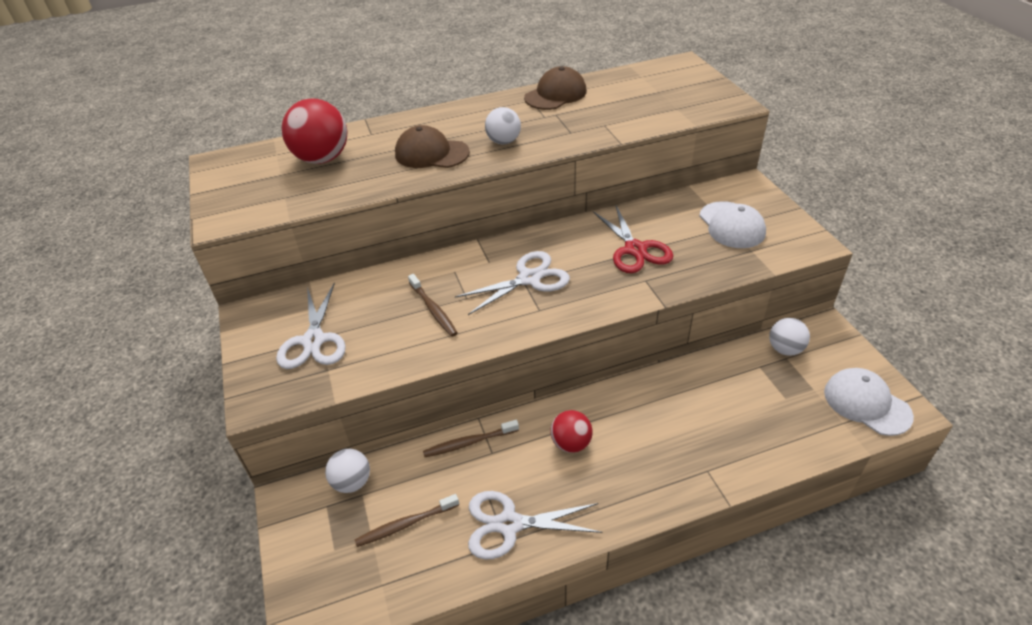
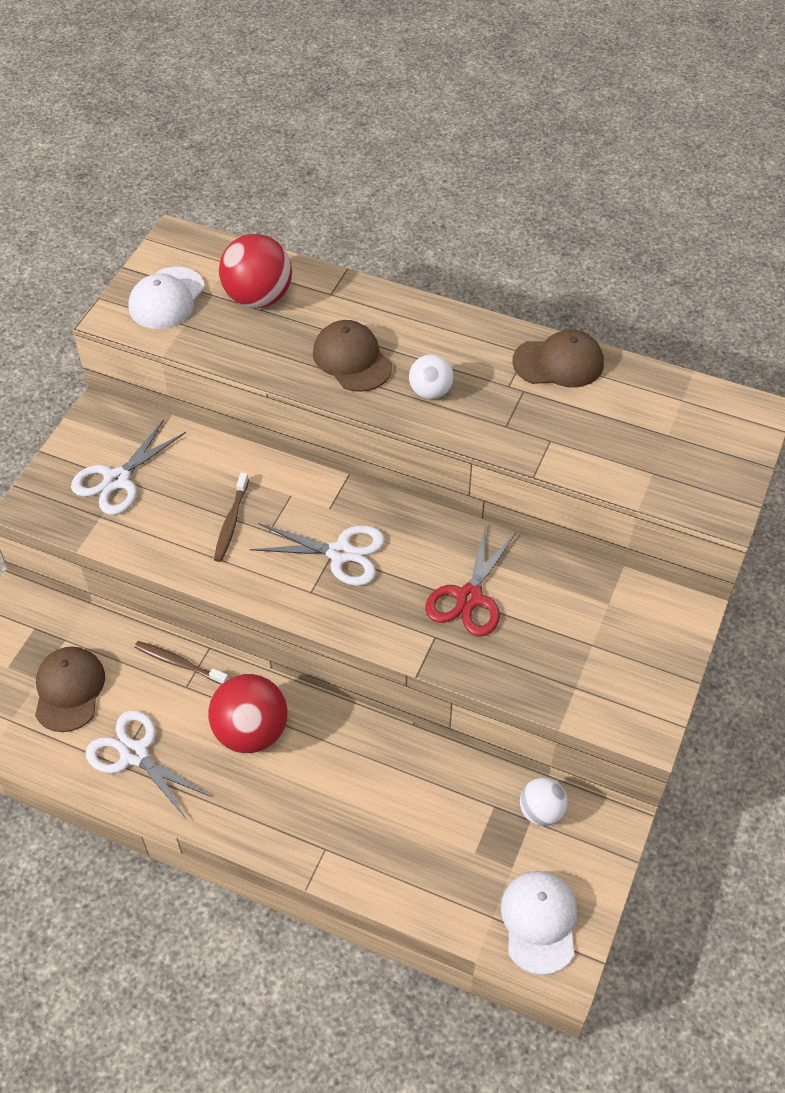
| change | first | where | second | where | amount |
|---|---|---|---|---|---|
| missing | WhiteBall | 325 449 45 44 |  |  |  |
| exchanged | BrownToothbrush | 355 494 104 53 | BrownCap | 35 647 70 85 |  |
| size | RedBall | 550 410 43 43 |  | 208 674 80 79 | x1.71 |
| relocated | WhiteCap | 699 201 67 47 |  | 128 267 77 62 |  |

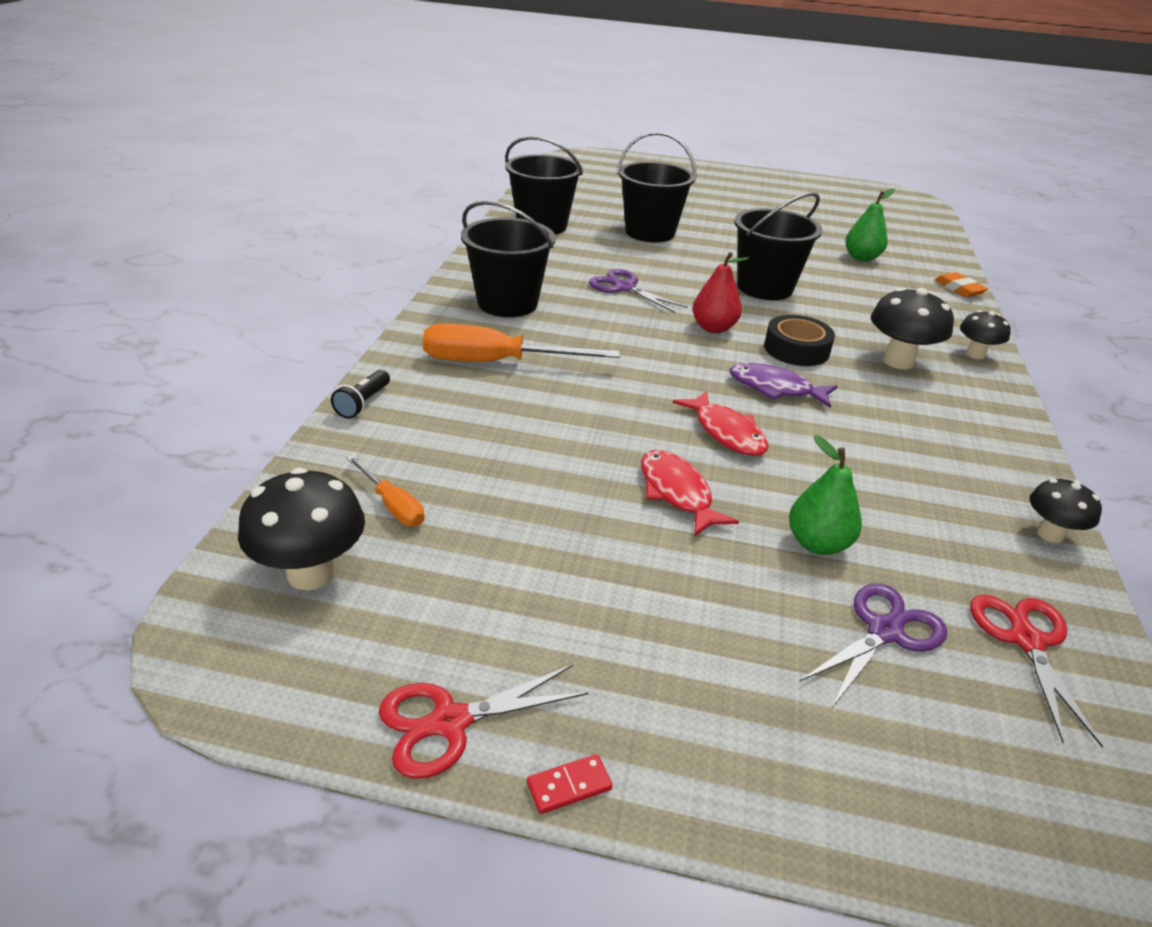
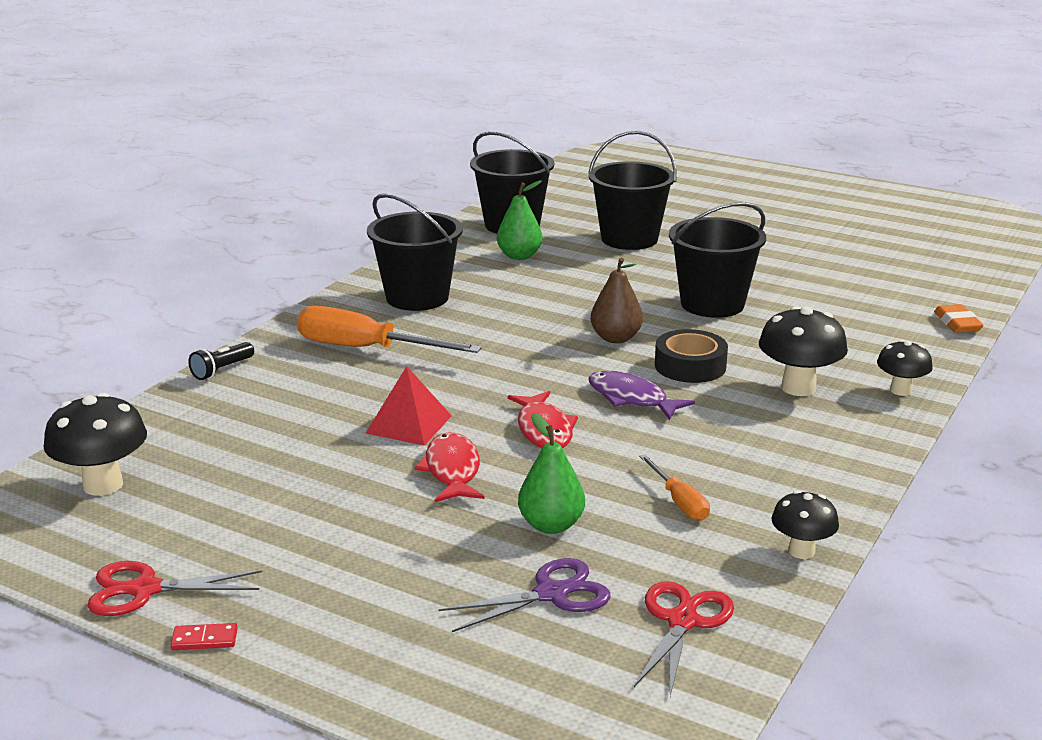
| change | first | where | second | where | amount |
|---|---|---|---|---|---|
| relocated | OrangeScrewdriver | 346 455 78 71 |  | 639 454 71 67 |  |
| missing | PurpleScissors | 589 269 99 44 |  |  |  |
| colour | RedPear | 692 252 57 81 | BrownPear | 591 258 52 85 |  |
| relocated | GreenPear | 845 188 50 74 |  | 497 180 46 80 |  |
| appeared |  |  | RedPyramid | 366 366 86 80 |  |

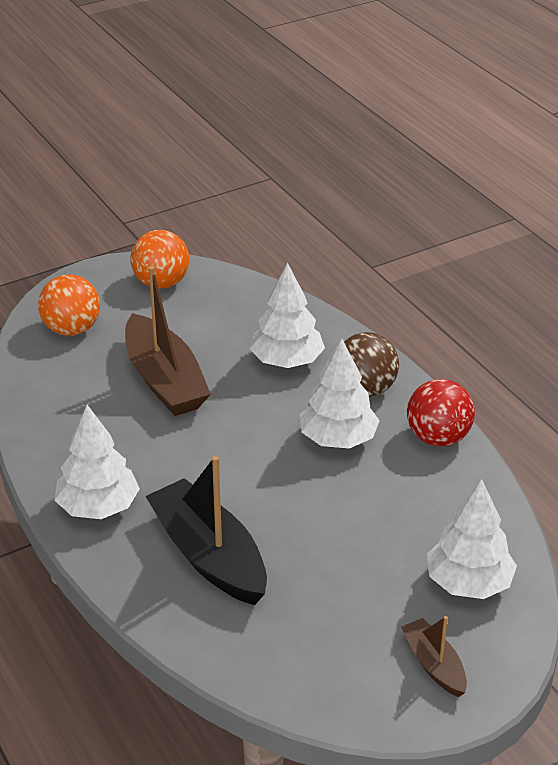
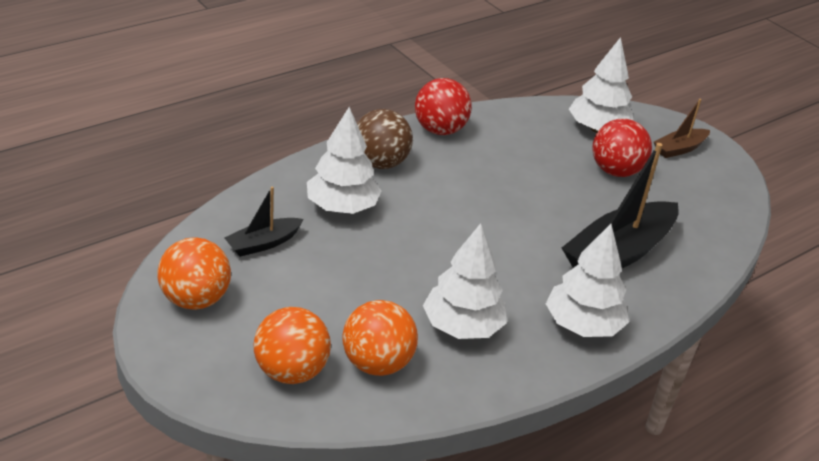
| change | first | where | second | where | amount |
|---|---|---|---|---|---|
| missing | BrownBoat | 125 266 86 150 |  |  |  |
| relocated | WhiteTree | 300 339 80 110 |  | 423 223 84 116 |  |
| appeared |  |  | BlackBoat | 224 186 80 71 |  |
| appeared |  |  | OrangeBall | 342 300 76 76 |  |
| appeared |  |  | RedBall | 592 119 60 58 |  |

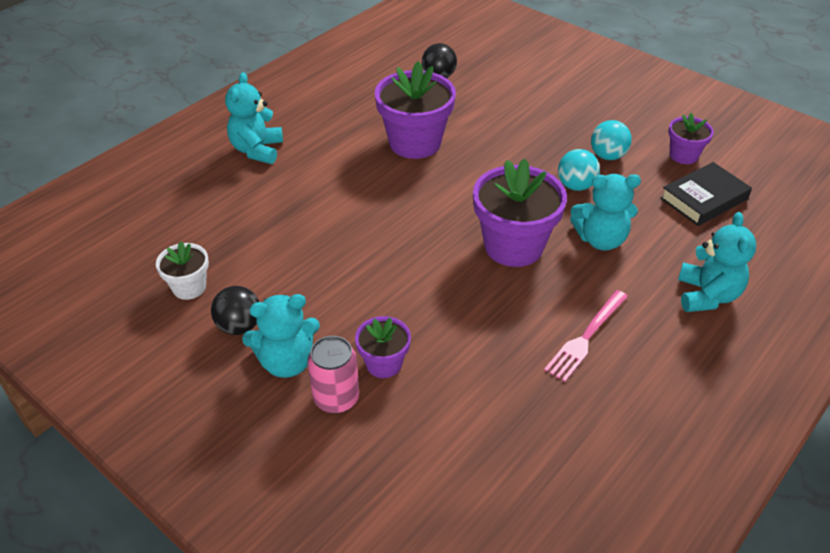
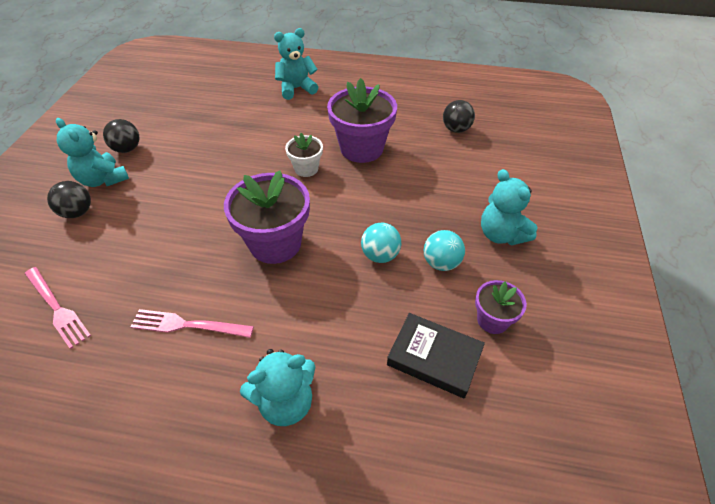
| change | first | where | second | where | amount |
|---|---|---|---|---|---|
| relocated | WhiteFlowerPot | 156 241 53 59 |  | 285 133 38 44 |  |
| exchanged | PinkCan | 308 336 51 78 | BlackBall | 47 181 44 37 |  |
| missing | PurpleFlowerPot | 355 316 56 62 |  |  |  |
| relocated | TurquoiseTeddyBear | 570 174 71 77 |  | 481 169 57 77 |  |
| appeared |  |  | PinkFork | 25 267 66 82 |  |

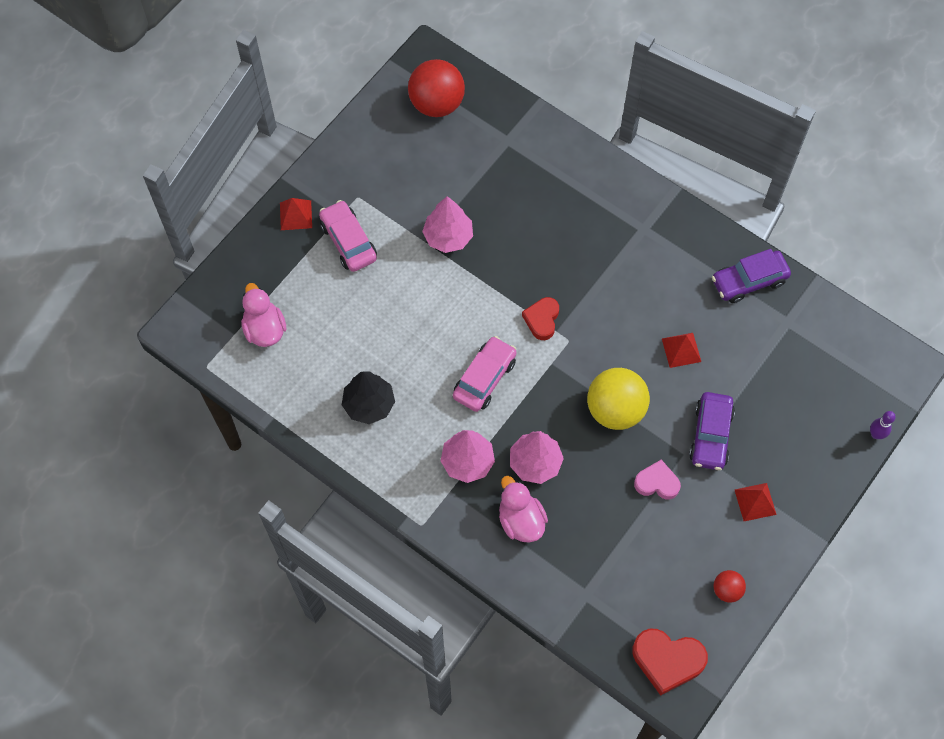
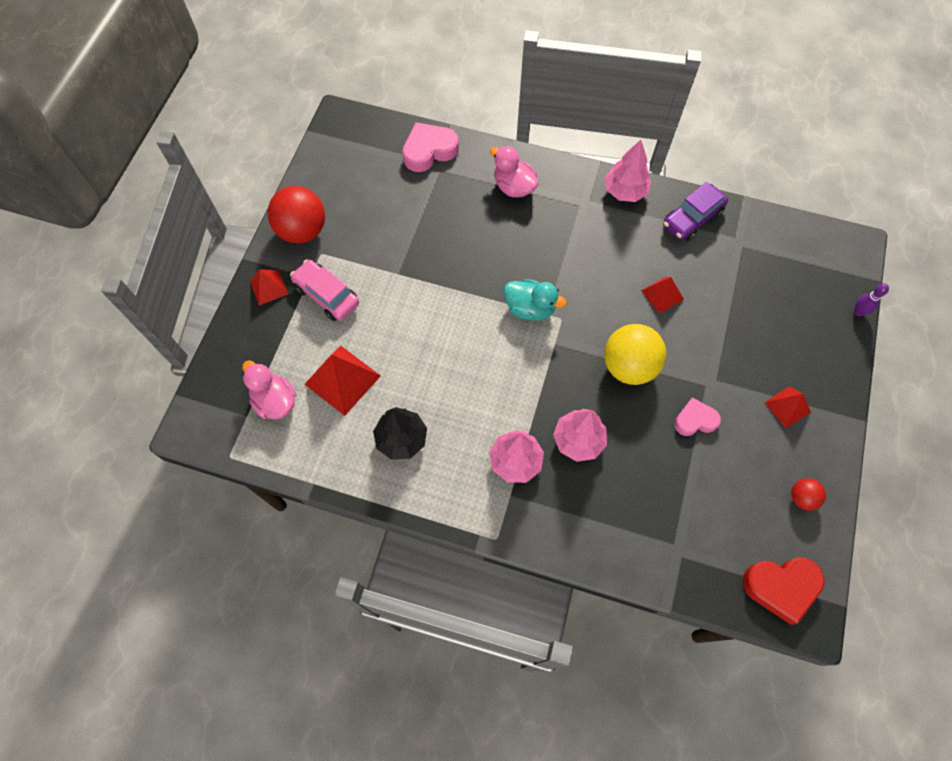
| change | first | where | second | where | amount |
|---|---|---|---|---|---|
| relocated | RedBall | 408 59 57 58 |  | 267 186 58 57 |  |
| relocated | PinkTree | 422 196 51 57 |  | 605 140 46 62 |  |
| missing | PinkCar | 453 336 64 76 |  |  |  |
| relocated | PinkDuck | 499 476 49 67 |  | 490 146 48 52 |  |
| exchanged | RedHeart | 522 297 37 43 | TurquoiseDuck | 504 279 63 42 |  |
| missing | PurpleCar | 689 392 46 78 |  |  |  |
| appeared |  |  | RedPyramid | 304 346 77 70 |  |
| appeared |  |  | PinkHeart | 402 122 57 50 |  |

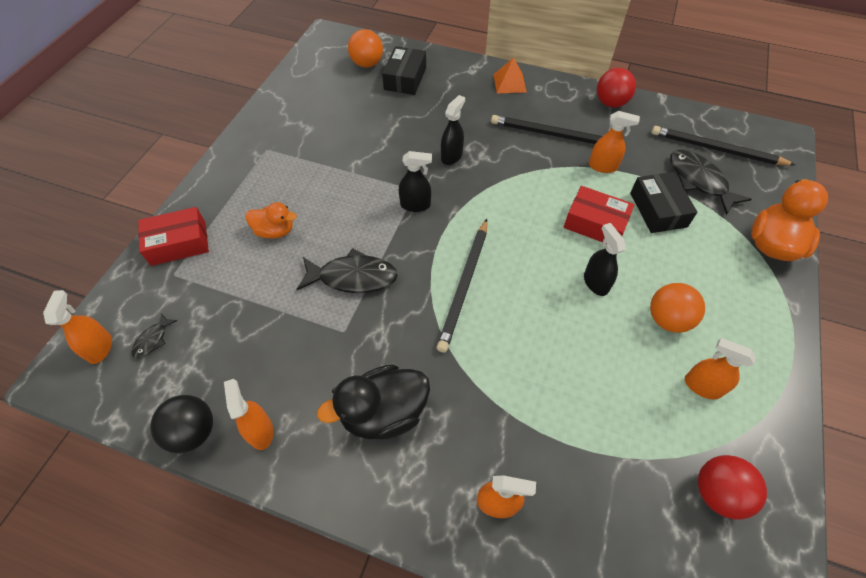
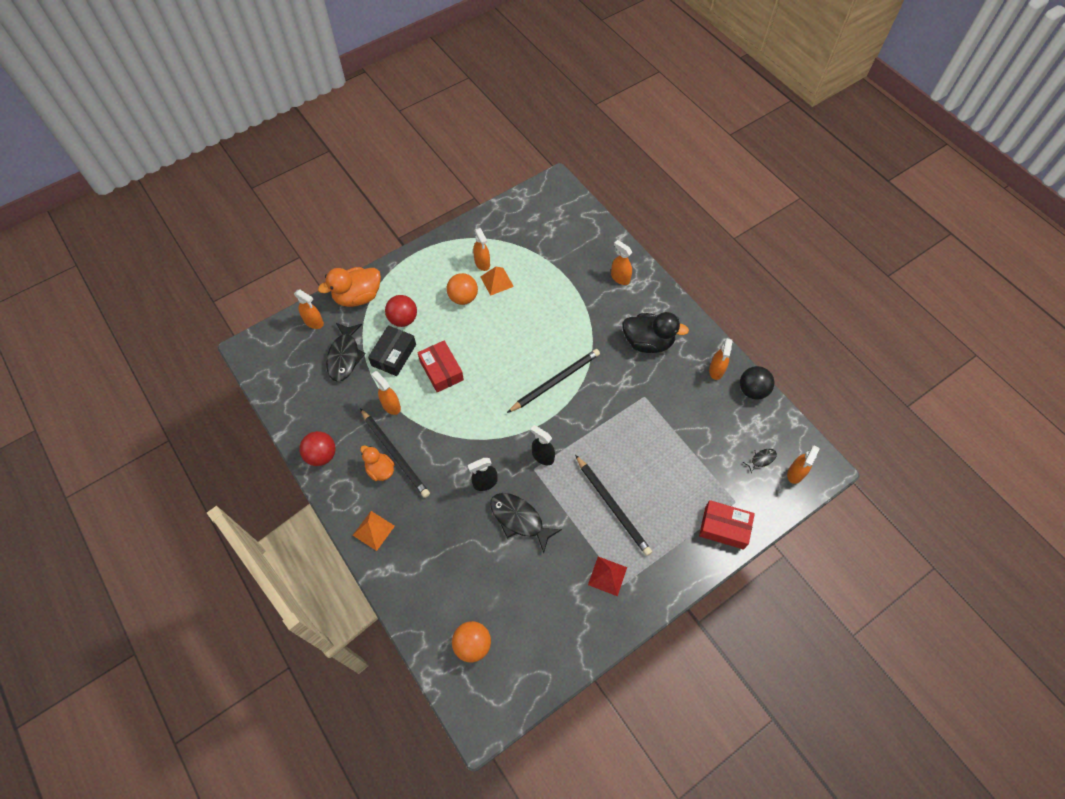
| change | first | where | second | where | amount |
|---|---|---|---|---|---|
| relocated | OrangeDuck | 246 202 51 36 |  | 360 445 35 36 |  |
| relocated | BlackFish | 296 248 102 45 |  | 490 493 72 60 |  |
| missing | BlackBox | 382 46 44 49 |  |  |  |
| missing | BlackSprayBottle | 584 223 42 73 |  |  |  |
| relocated | BlackPencil | 652 126 143 40 |  | 575 455 77 101 |  |
| relocated | RedBall | 698 455 69 64 |  | 385 295 32 32 |  |
| appeared |  |  | OrangeSprayBottle | 294 289 30 40 |  |
| appeared |  |  | OrangePyramid | 480 267 34 29 |  |
| appeared |  |  | RedPyramid | 588 556 39 40 |  |

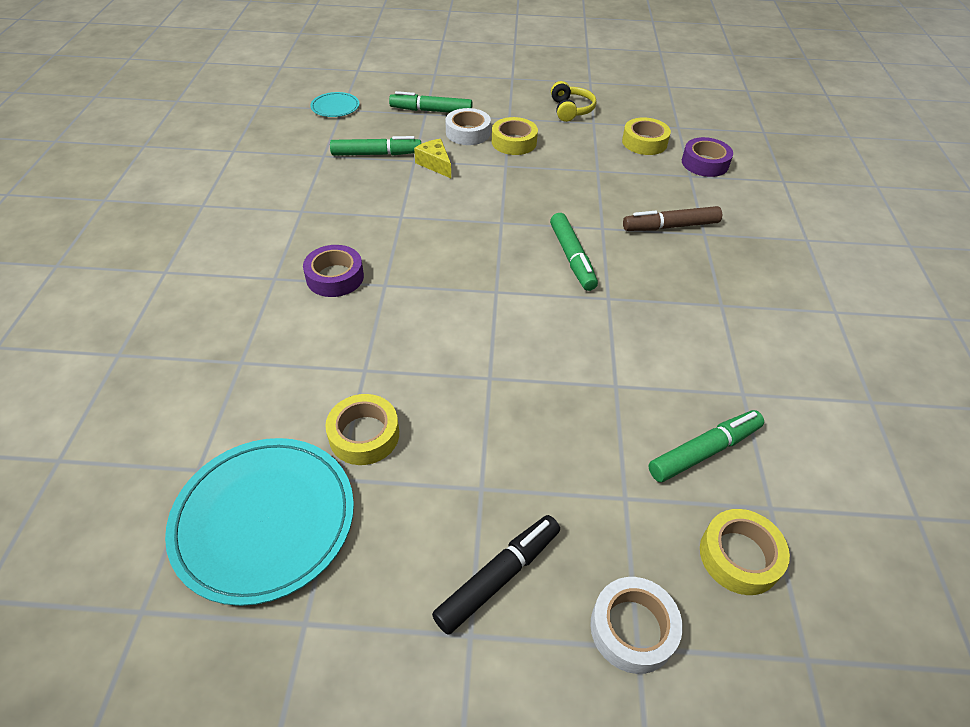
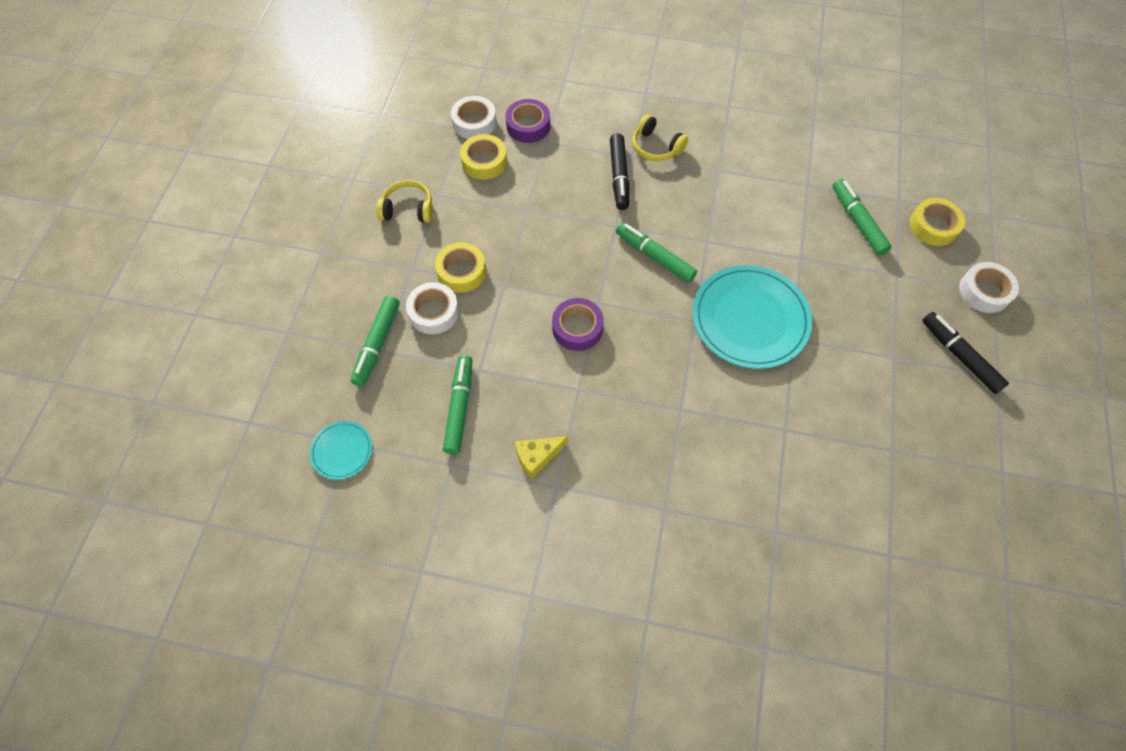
| change | first | where | second | where | amount |
|---|---|---|---|---|---|
| relocated | TurquoisePlate | 165 438 189 168 |  | 693 265 119 104 |  |
| relocated | PurpleTape | 303 245 61 52 |  | 552 298 52 53 |  |
| missing | YellowTape | 325 394 74 71 |  |  |  |
| relocated | YellowCheese | 414 139 37 39 |  | 515 436 53 43 |  |
| spun | GreenMarker | 550 213 48 78 |  | 616 222 81 61 | 135 degrees counterclockwise |
| colour | BrownMarker | 623 206 99 25 | BlackMarker | 610 133 19 77 |  |
| appeared |  |  | WhiteTape | 451 96 45 43 |  |
| appeared |  |  | YellowHeadphones | 632 114 56 47 |  |

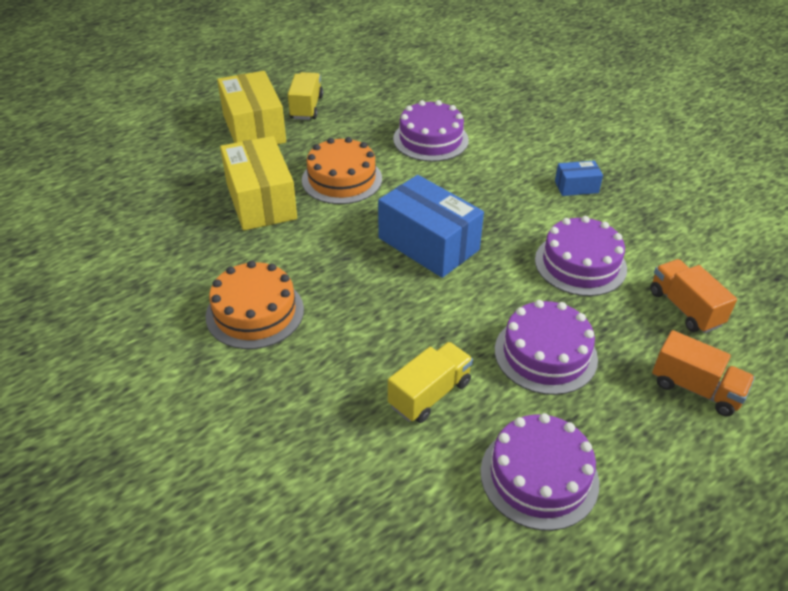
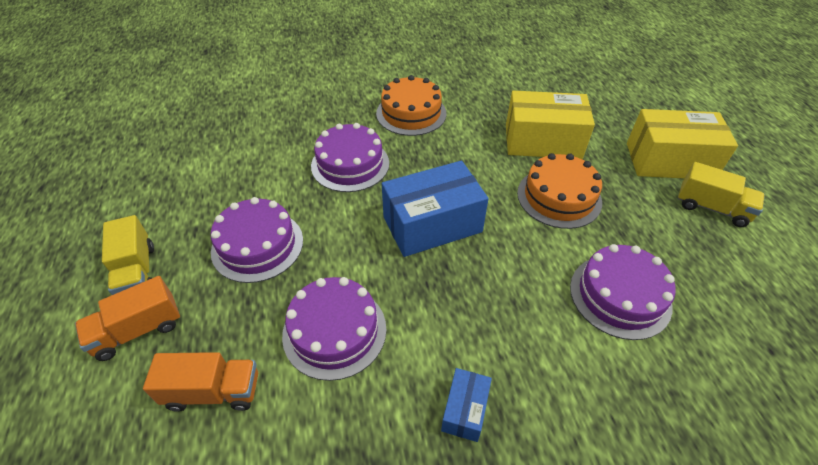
| change | first | where | second | where | amount |
|---|---|---|---|---|---|
| relocated | YellowTruck | 388 342 85 81 |  | 102 215 52 80 |  |
| relocated | PurpleCake | 480 413 119 118 |  | 311 123 78 69 |  |

